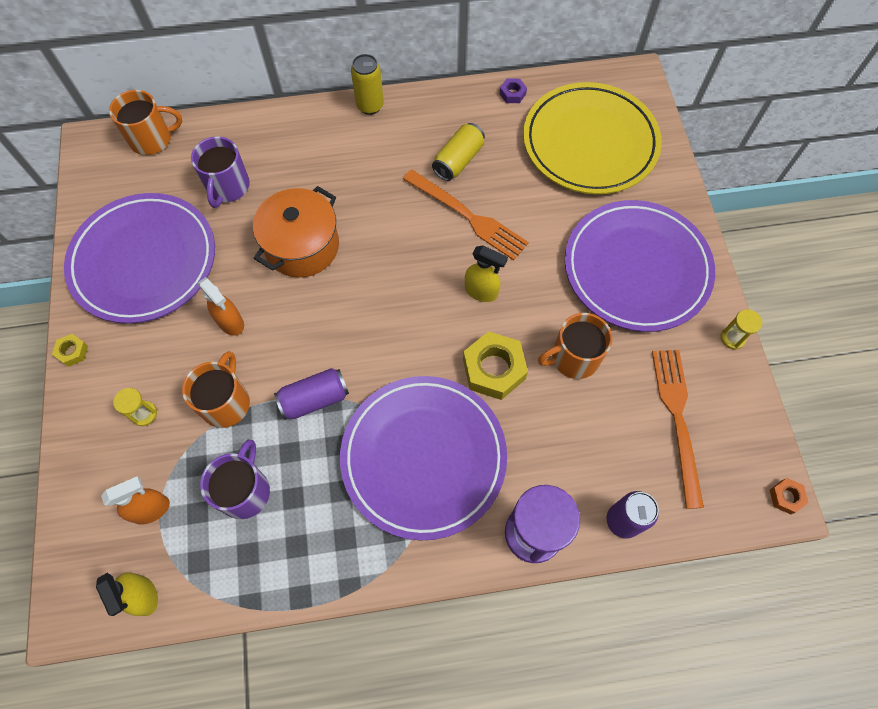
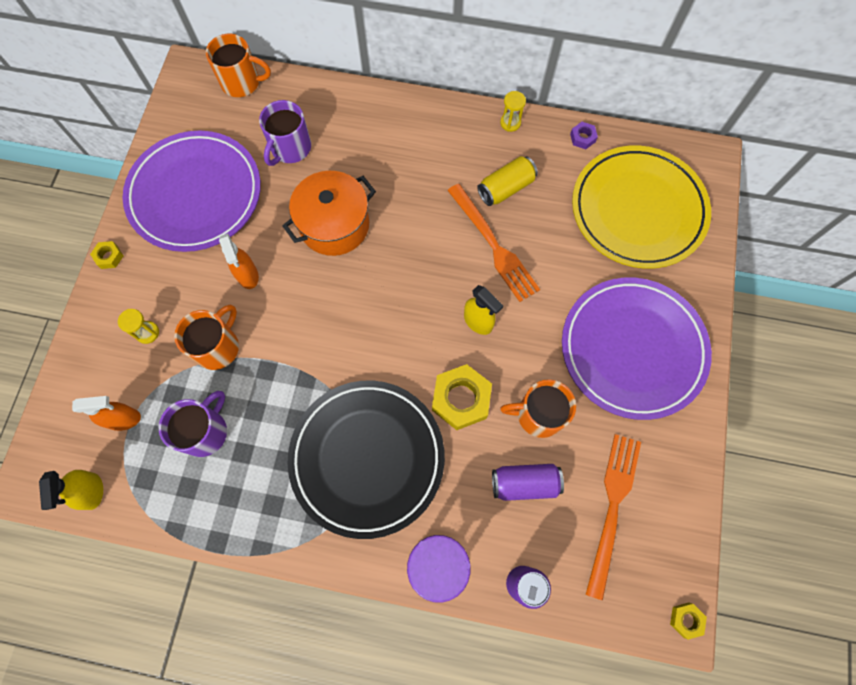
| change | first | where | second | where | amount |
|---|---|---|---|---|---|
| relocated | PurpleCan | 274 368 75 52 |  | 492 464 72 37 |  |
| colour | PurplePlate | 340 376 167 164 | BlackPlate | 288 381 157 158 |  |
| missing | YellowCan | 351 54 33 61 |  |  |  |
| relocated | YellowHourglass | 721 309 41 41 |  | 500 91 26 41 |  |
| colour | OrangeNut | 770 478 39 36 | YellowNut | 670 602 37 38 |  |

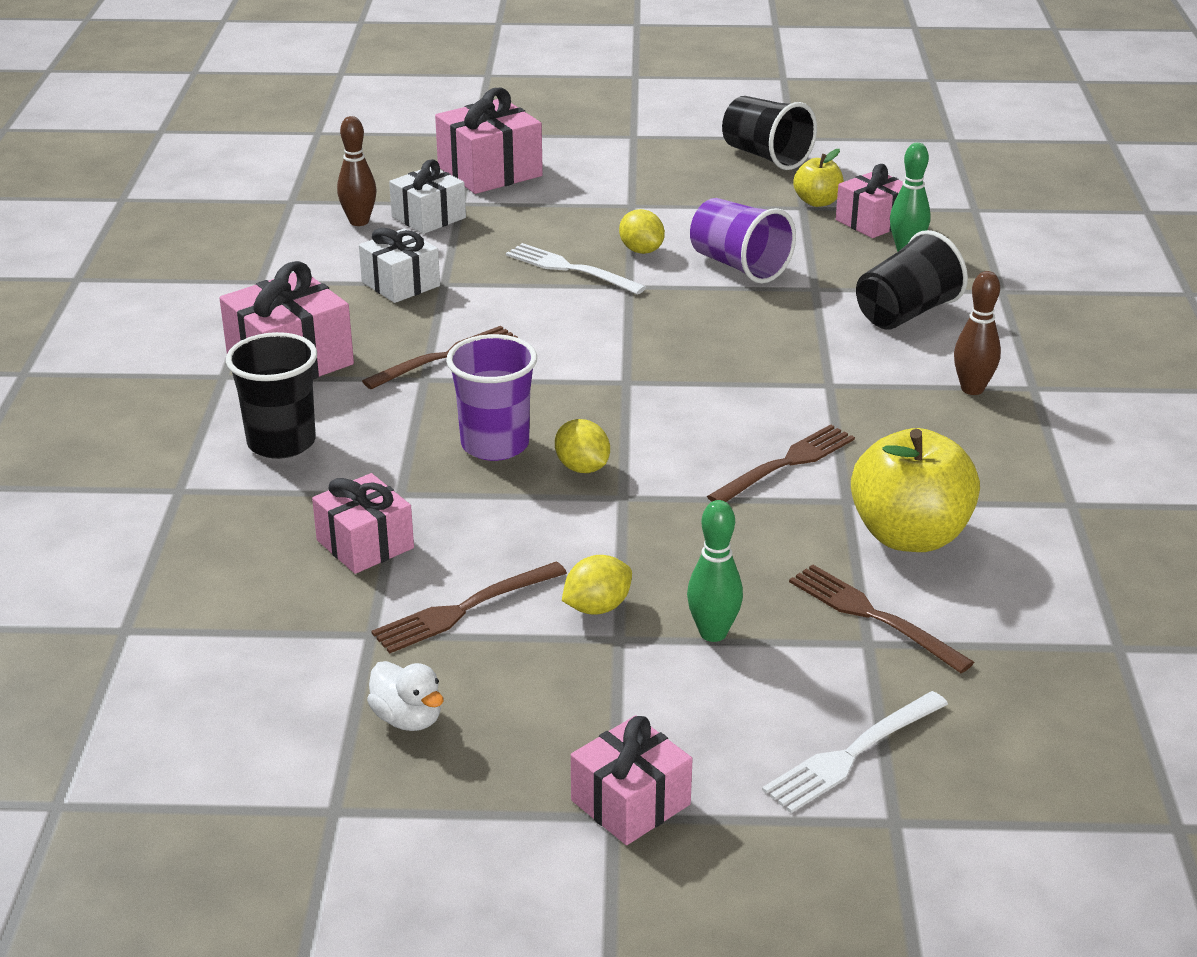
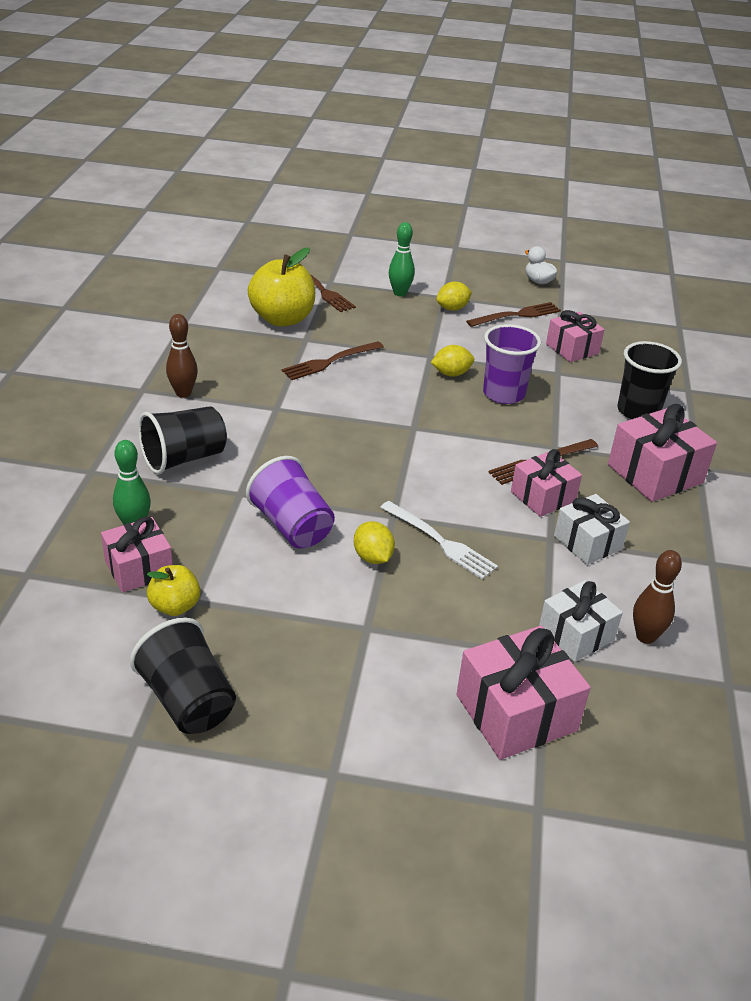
| change | first | where | second | where | amount |
|---|---|---|---|---|---|
| spun | YellowLemon | 555 419 55 54 |  | 431 345 43 32 | 75 degrees counterclockwise |
| relocated | PinkGift | 571 715 121 130 |  | 511 449 71 68 |  |
| missing | WhiteFork | 762 691 186 122 |  |  |  |

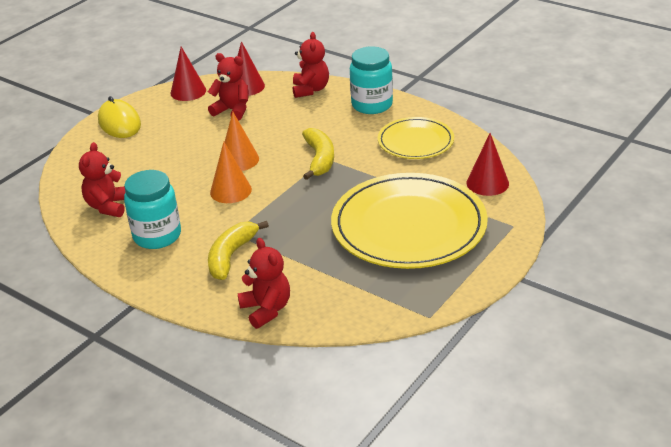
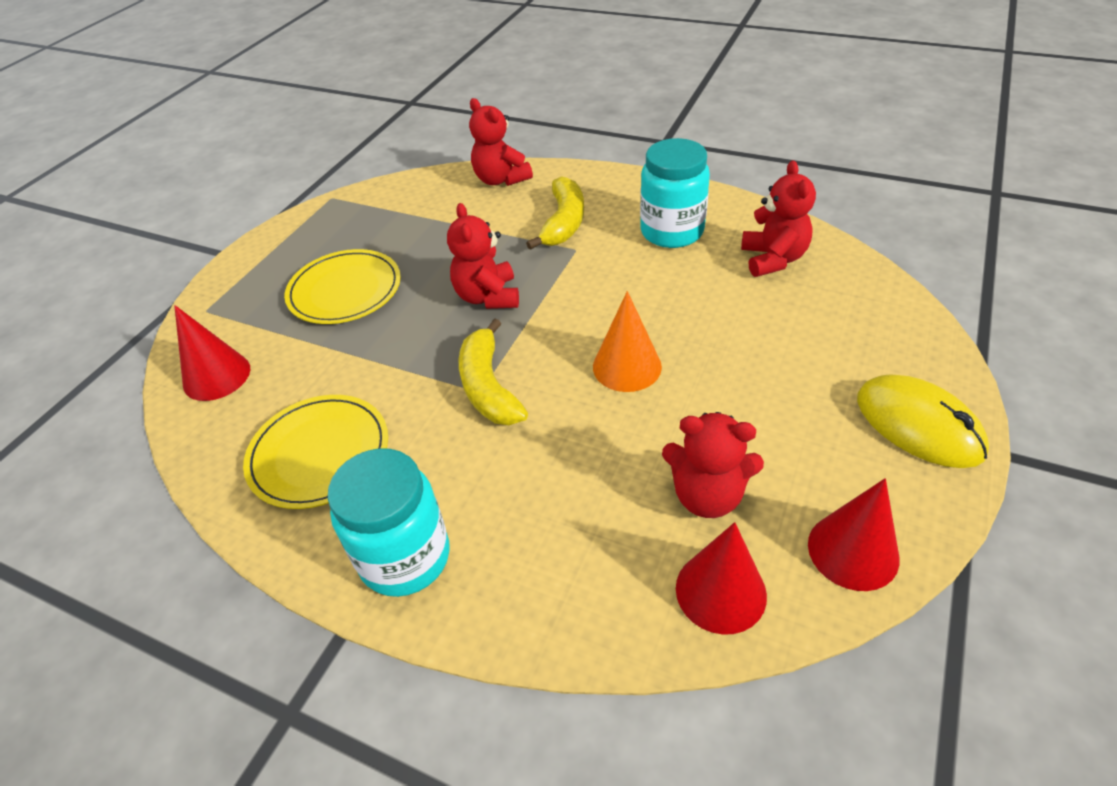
| change | first | where | second | where | amount |
|---|---|---|---|---|---|
| missing | OrangeCone | 210 142 42 61 |  |  |  |
| relocated | RedTeddyBear | 293 32 36 66 |  | 447 203 72 106 |  |
| size | YellowPlate | 331 173 157 96 |  | 284 249 117 75 | x0.55 |

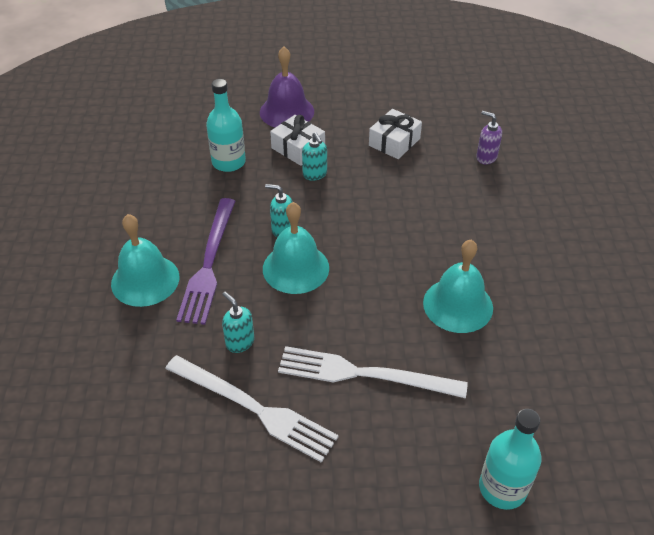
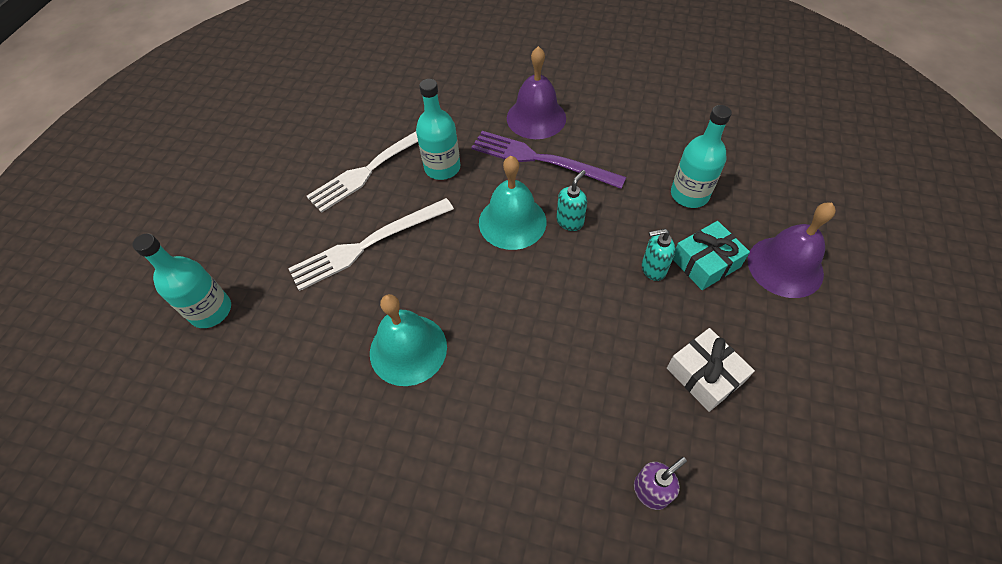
| change | first | where | second | where | amount |
|---|---|---|---|---|---|
| colour | TurquoiseBell | 111 214 68 93 | PurpleBell | 507 46 59 93 |  |
| exchanged | TurquoiseSoapDispenser | 222 292 32 61 | TurquoiseBottle | 416 79 45 101 |  |
| colour | WhiteGift | 270 115 55 51 | TurquoiseGift | 673 221 77 69 |  |
| spun | WhiteFork | 278 346 190 52 |  | 288 198 166 93 | 150 degrees counterclockwise |

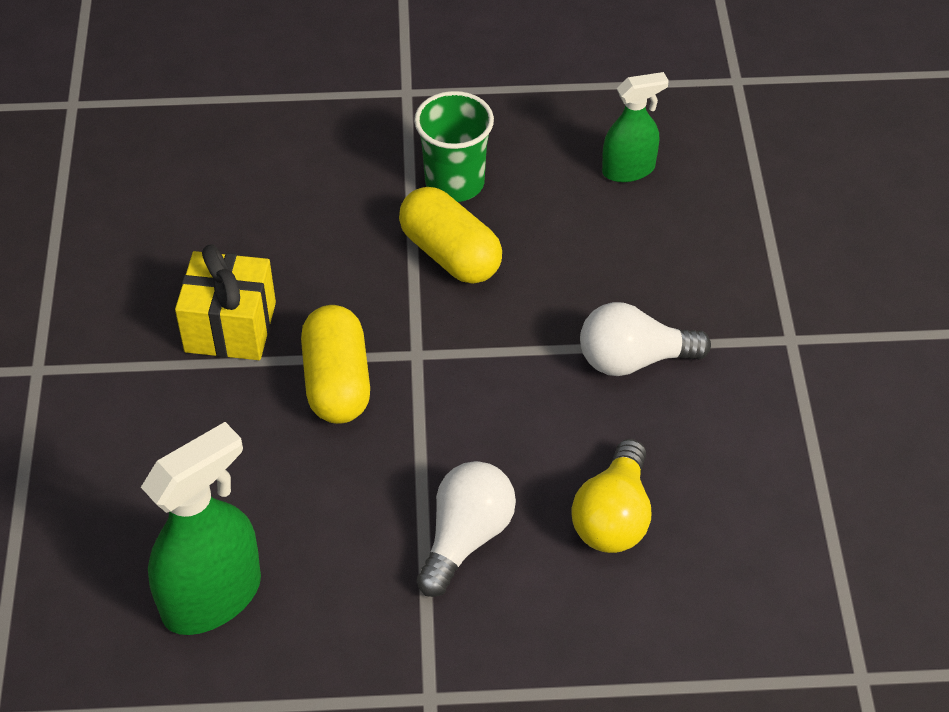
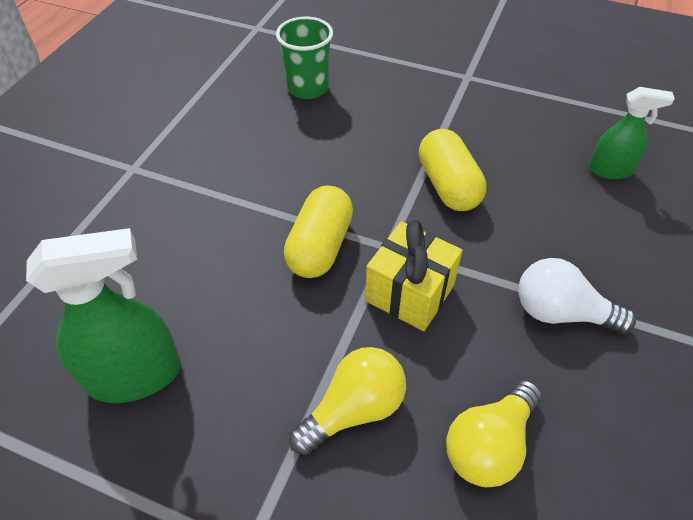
| change | first | where | second | where | amount |
|---|---|---|---|---|---|
| relocated | YellowGift | 175 244 101 116 |  | 365 220 98 111 |  |
| relocated | GreenCup | 414 91 80 111 |  | 276 17 57 82 |  |
| colour | WhiteLightBulb | 417 461 99 136 | YellowLightBulb | 289 347 117 108 |  |

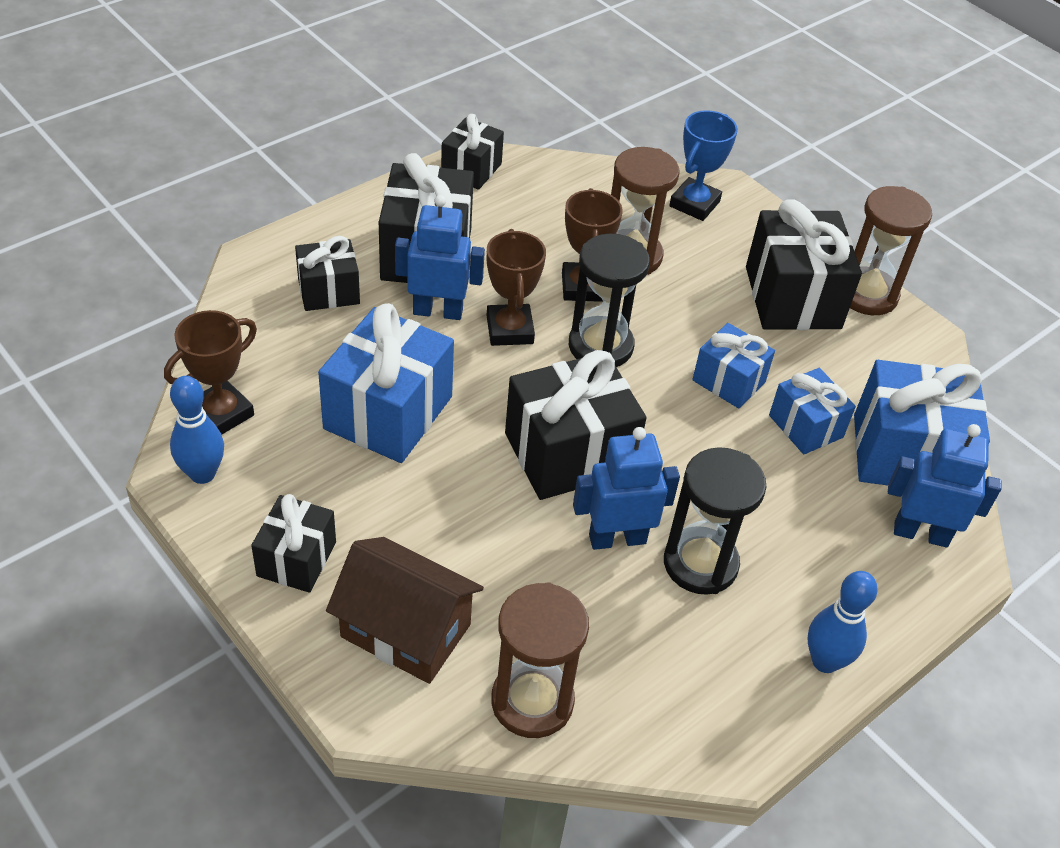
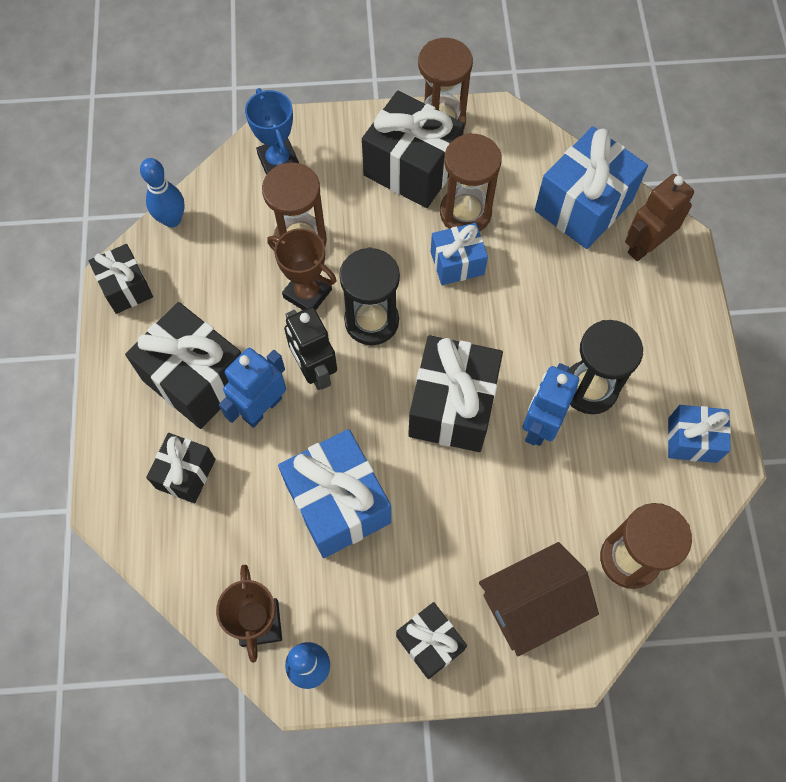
| change | first | where | second | where | amount |
|---|---|---|---|---|---|
| exchanged | BrownTrophy | 487 229 59 117 | BlackRobot | 284 307 53 83 |  |
| relocated | BlueGift | 769 368 87 86 |  | 668 405 63 58 |  |
| relocated | BlueBowlingPin | 808 571 70 102 |  | 140 158 45 69 |  |
| colour | BlueRobot | 888 424 114 123 | BrownRobot | 625 174 69 87 |  |
| appeared |  |  | BrownHourglass | 440 133 62 99 |  |

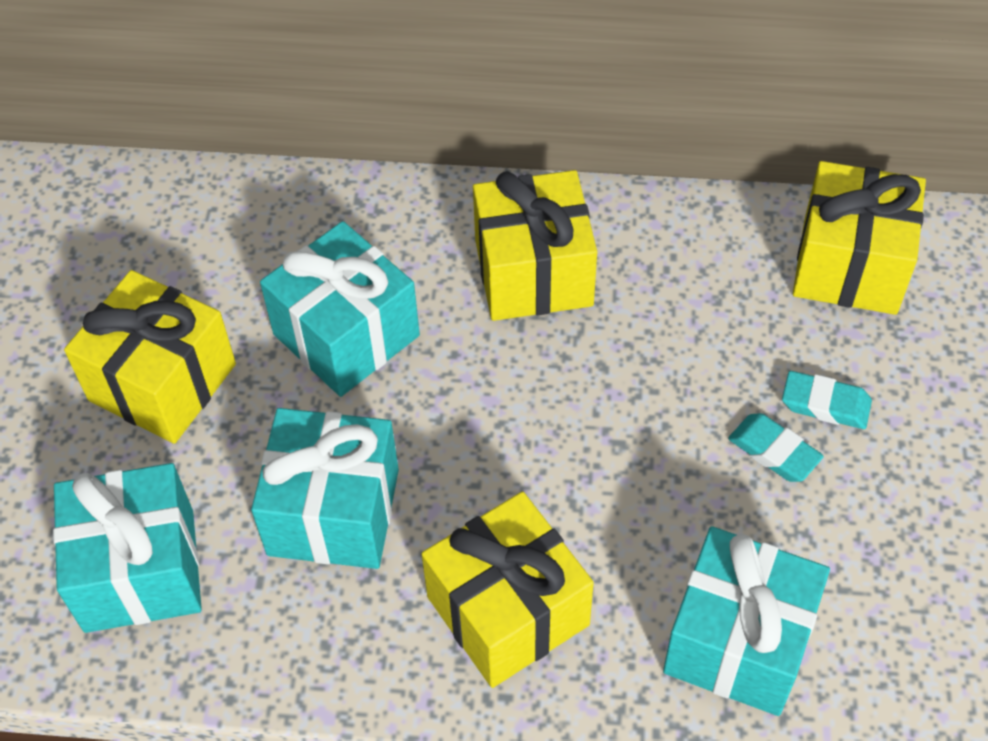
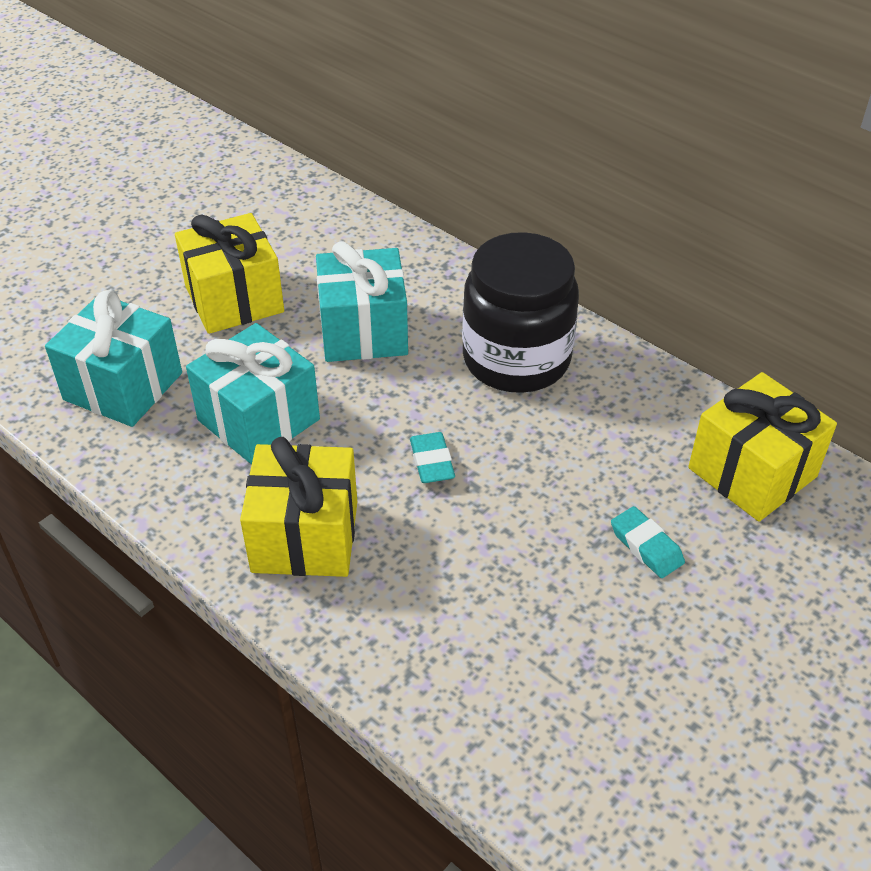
| change | first | where | second | where | amount |
|---|---|---|---|---|---|
| exchanged | YellowGift | 473 170 124 151 | BlackJar | 462 232 117 161 |  |
| missing | TurquoiseGift | 663 526 167 190 |  |  |  |
| relocated | TurquoiseEraser | 728 413 96 69 |  | 410 432 45 51 |  |

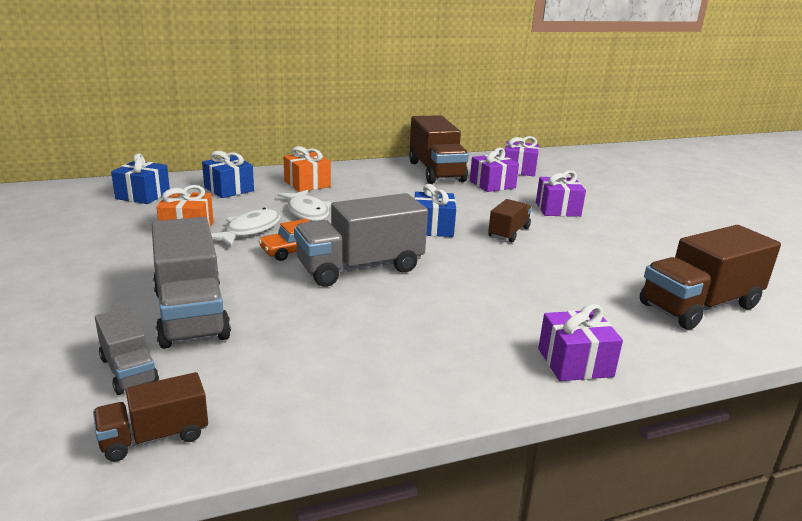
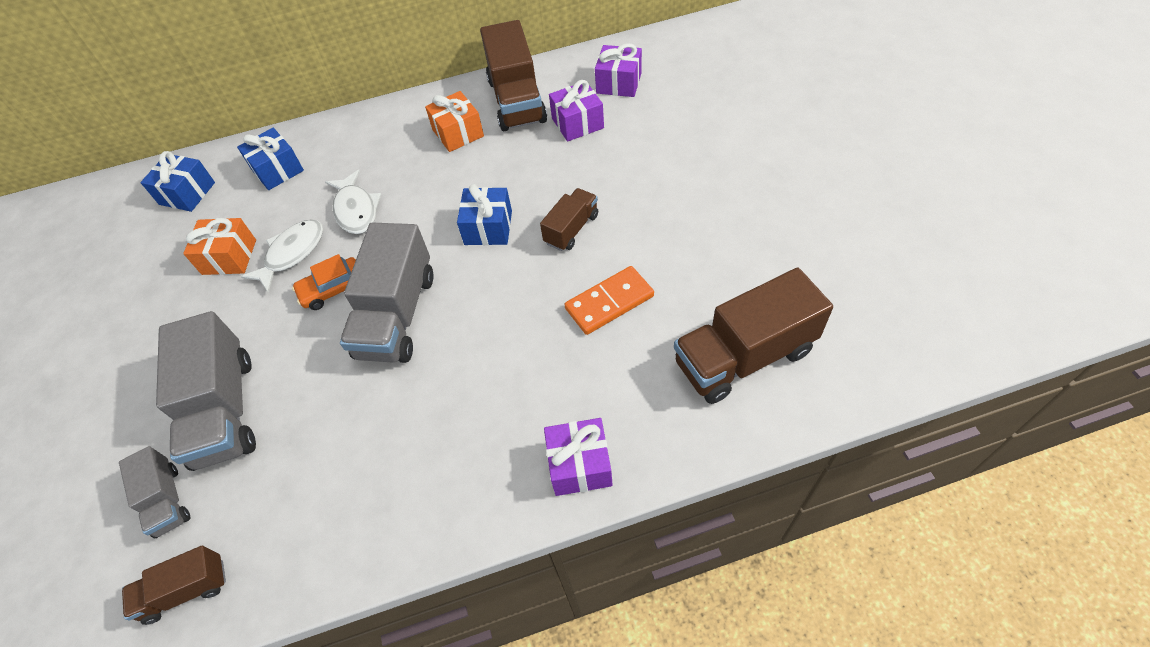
| change | first | where | second | where | amount |
|---|---|---|---|---|---|
| relocated | OrangeGift | 284 146 47 46 |  | 425 91 59 61 |  |
| spun | GreyTruck | 294 193 134 94 |  | 340 223 94 140 | 60 degrees counterclockwise |
| missing | PurpleGift | 536 170 50 47 |  |  |  |
| appeared |  |  | OrangeDomino | 564 266 90 69 |  |

